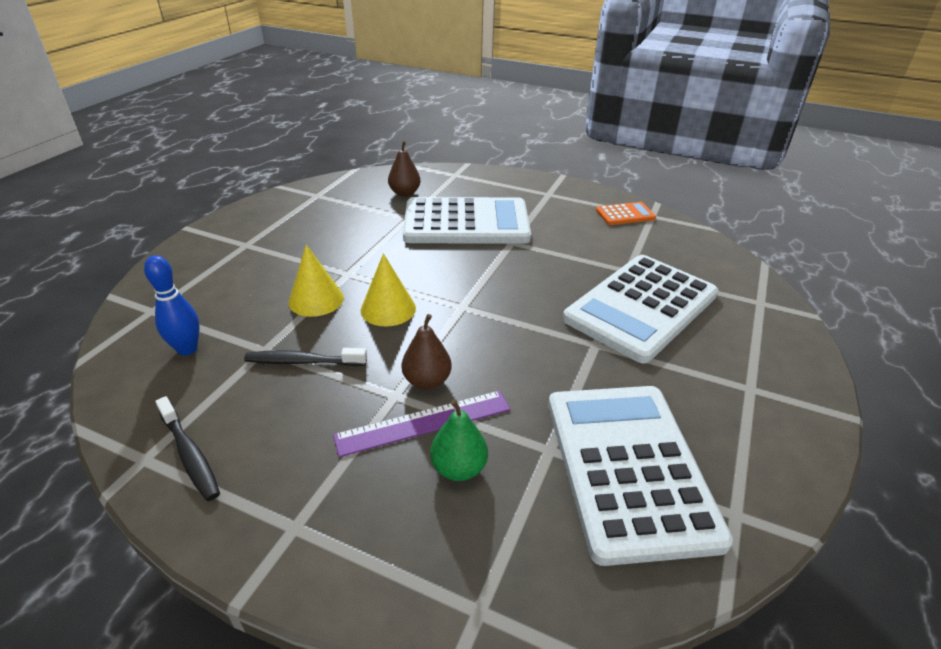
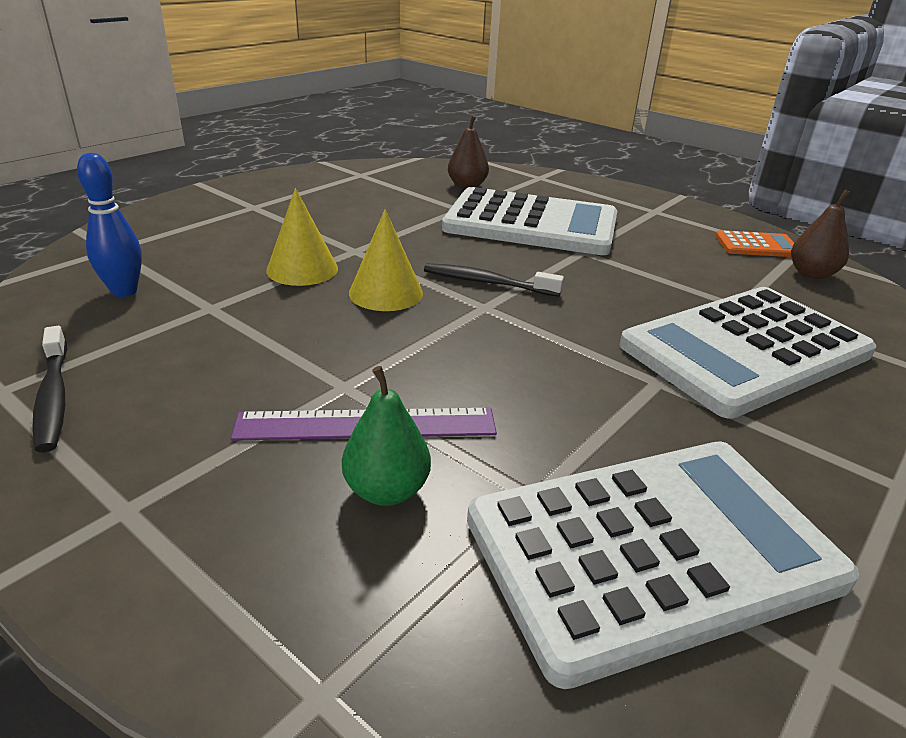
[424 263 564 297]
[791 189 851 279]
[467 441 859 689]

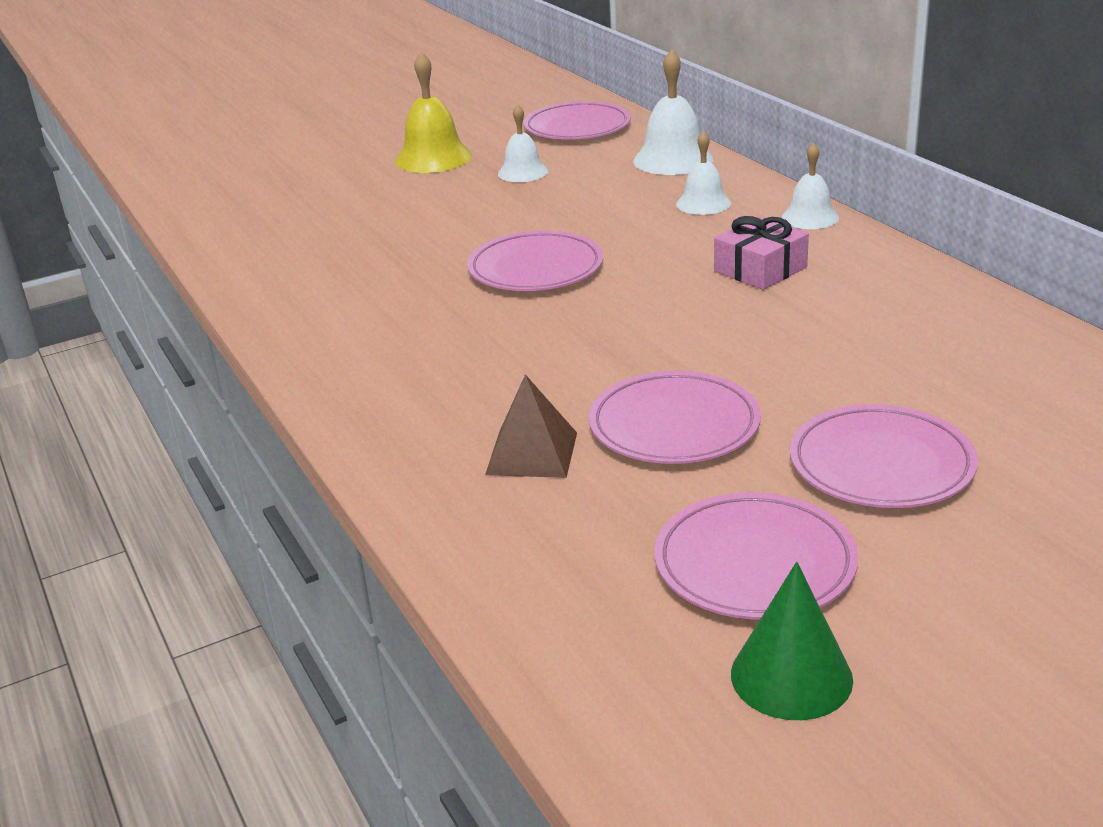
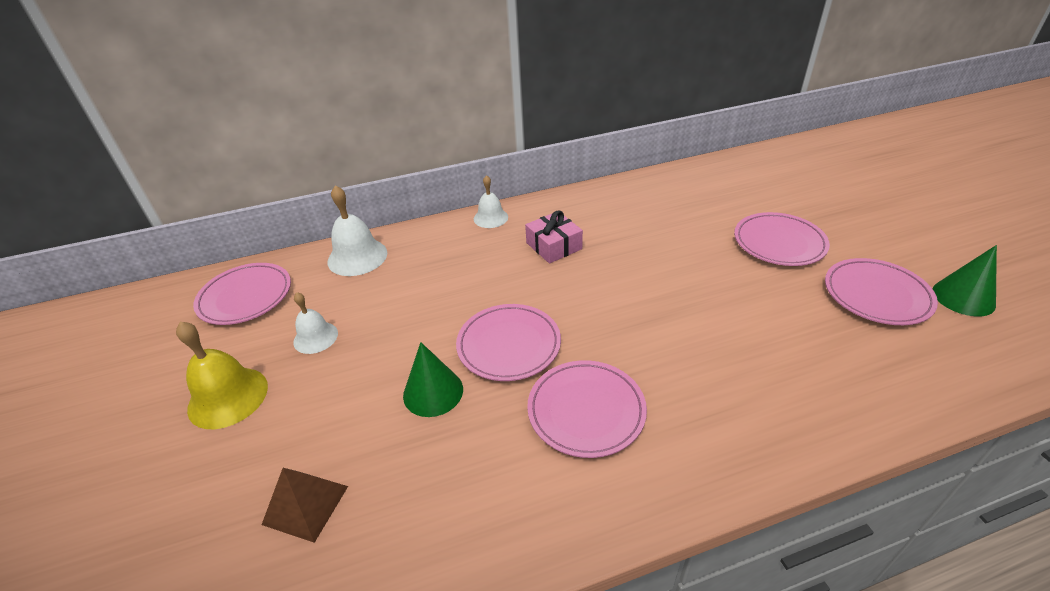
[262 468 348 543]
[527 360 647 458]
[676 131 731 215] (first image)
[403 342 463 417]

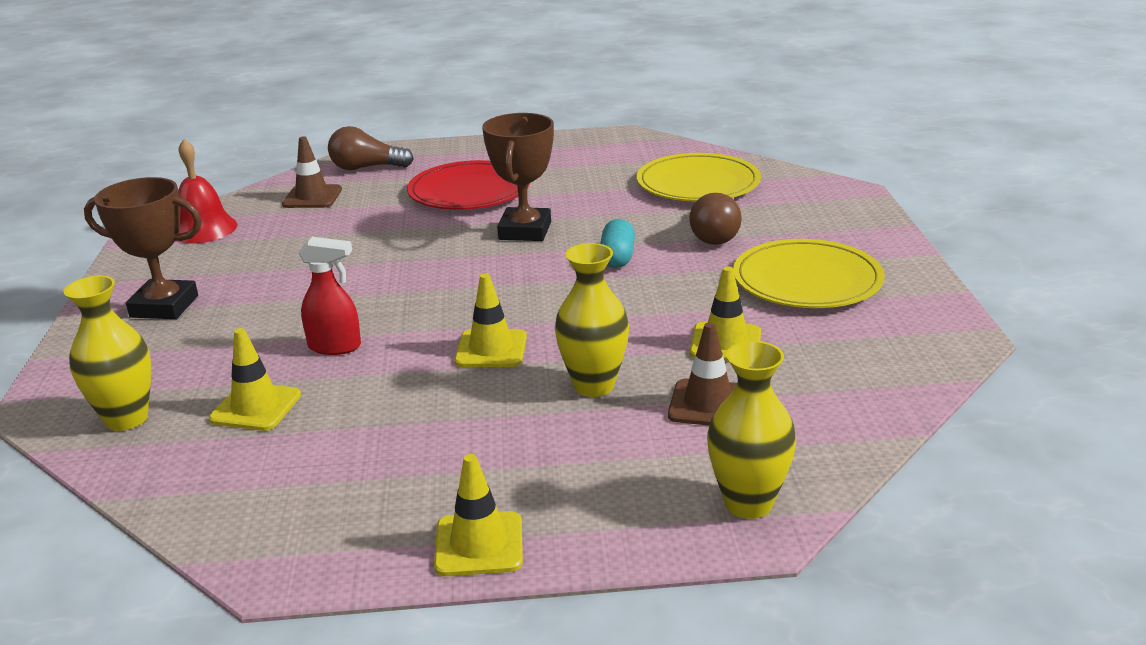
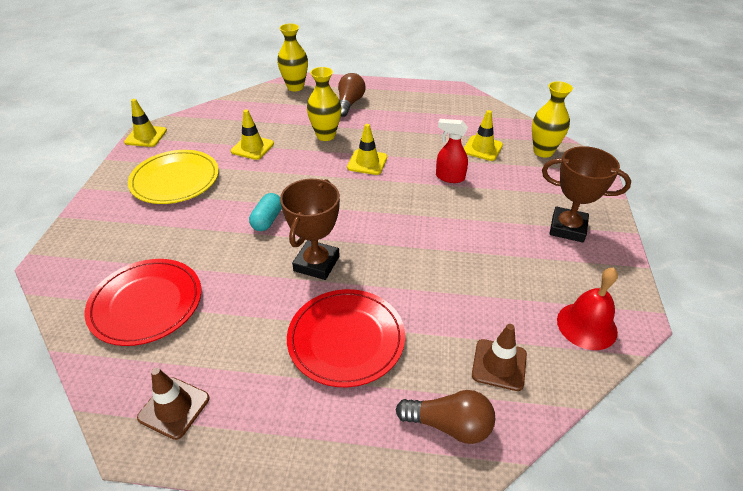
[124 99 167 147]
[85 259 201 346]
[137 368 210 440]
[338 73 366 117]

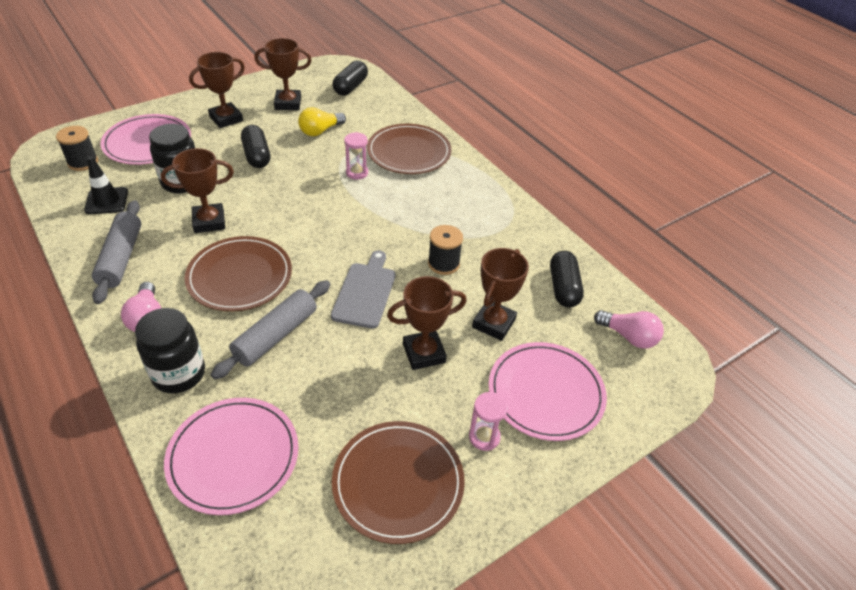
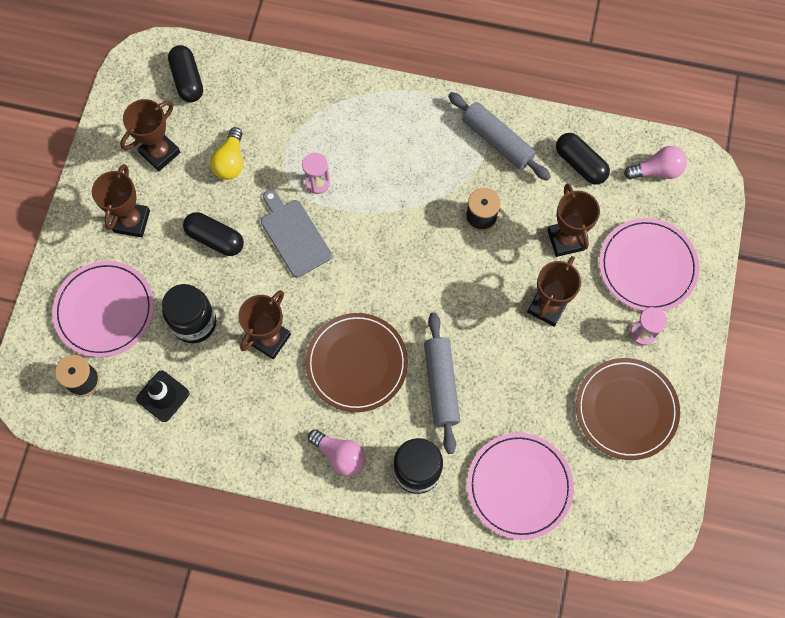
[448 92 551 181]
[261 190 332 277]
[367 124 452 174] (first image)

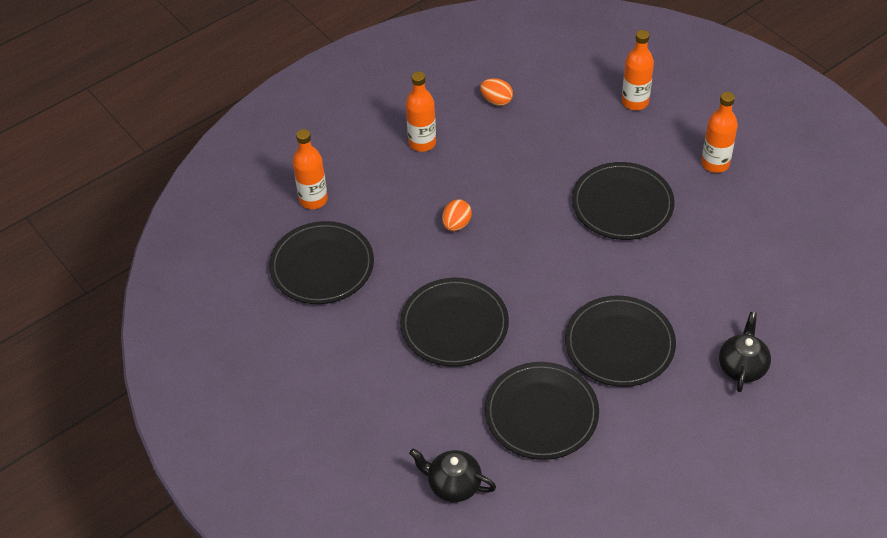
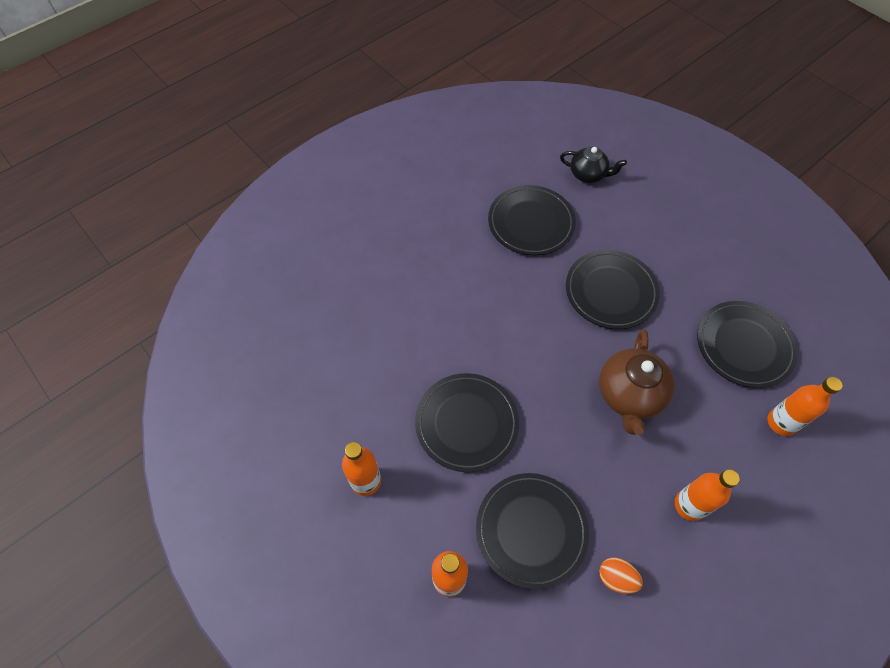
[599 329 674 435]
[476 473 589 590]
[719 312 771 392] (first image)

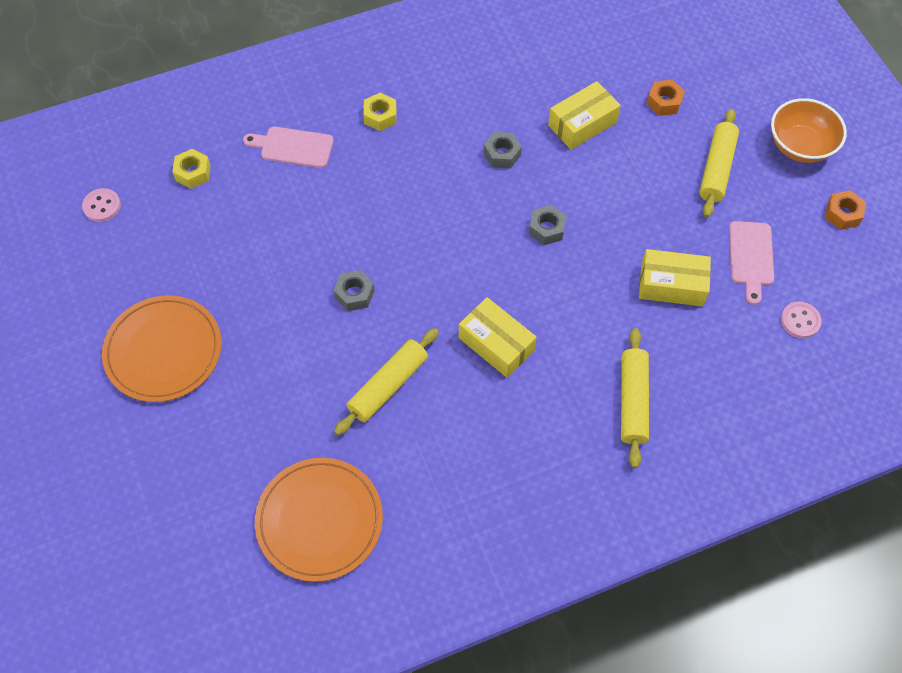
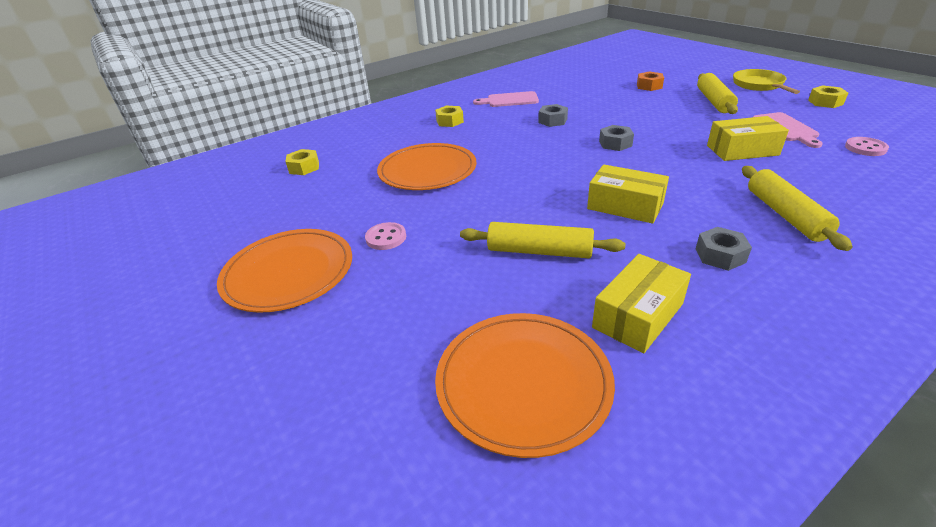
[365 222 406 250]
[473 91 539 107]
[696 227 752 271]
[460 222 625 258]
[592 254 691 353]
[733 69 800 94]
[808 85 848 108]
[377 143 477 190]

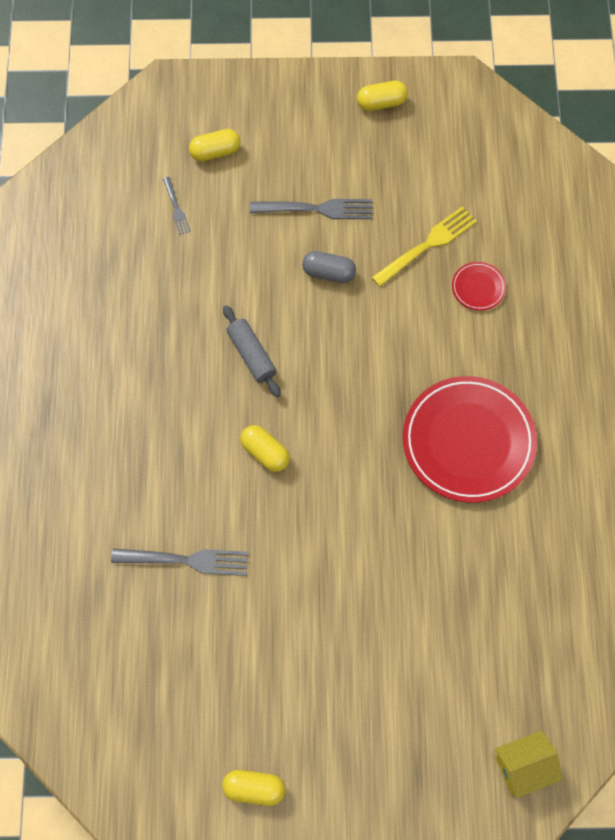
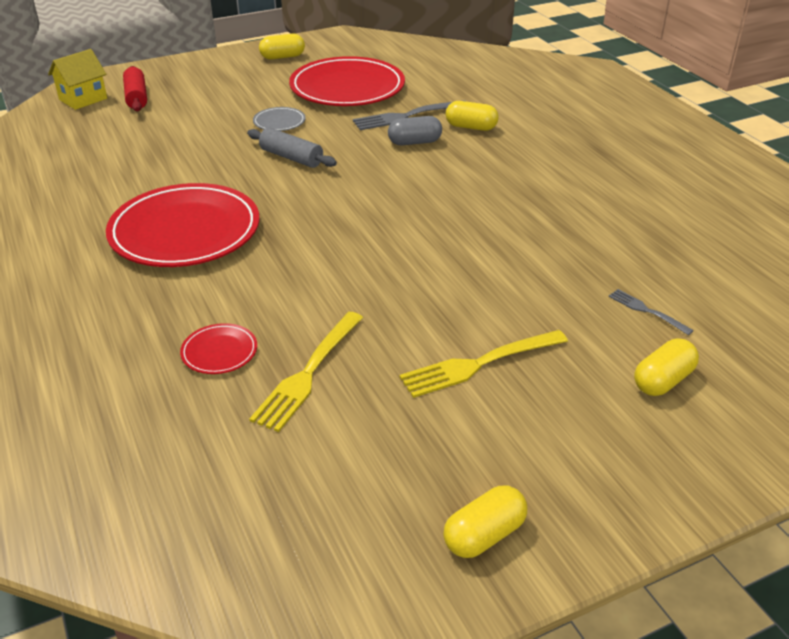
[247 128 337 168]
[446 101 499 131]
[399 330 568 398]
[388 116 442 145]
[123 66 147 111]
[253 107 306 131]
[289 56 405 106]

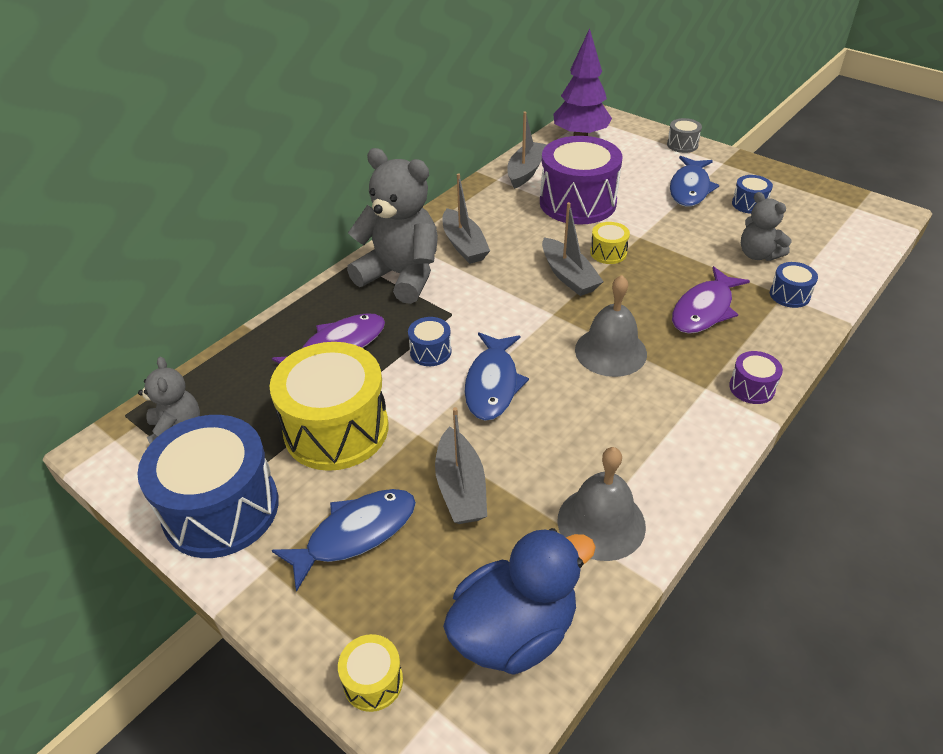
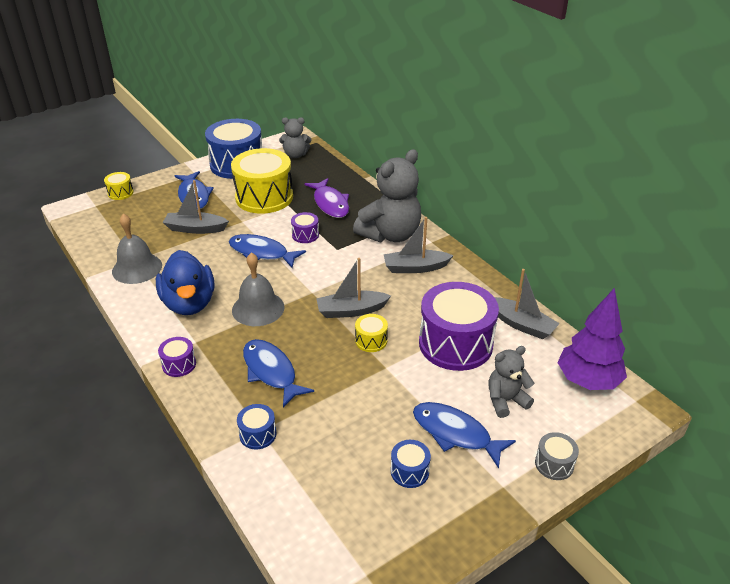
[291 212 319 243]
[156 250 214 315]
[243 339 314 408]
[488 346 534 418]

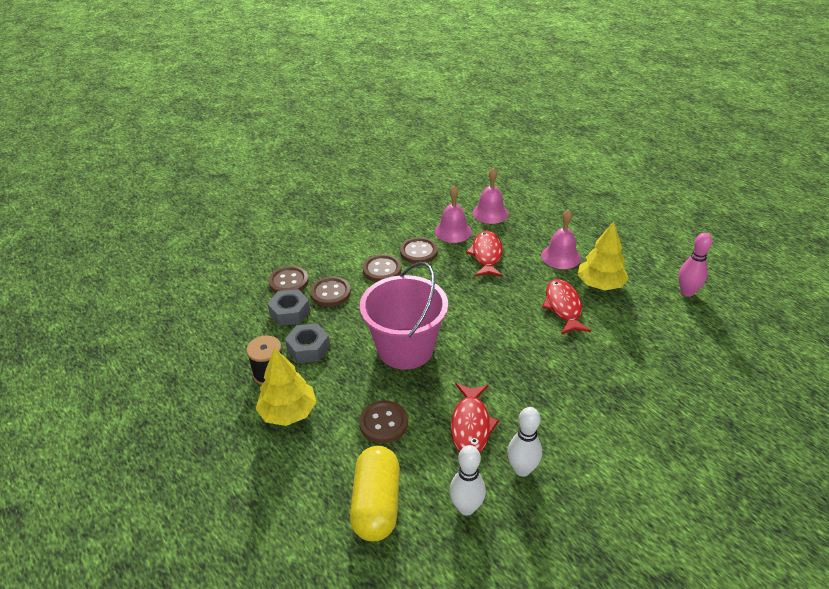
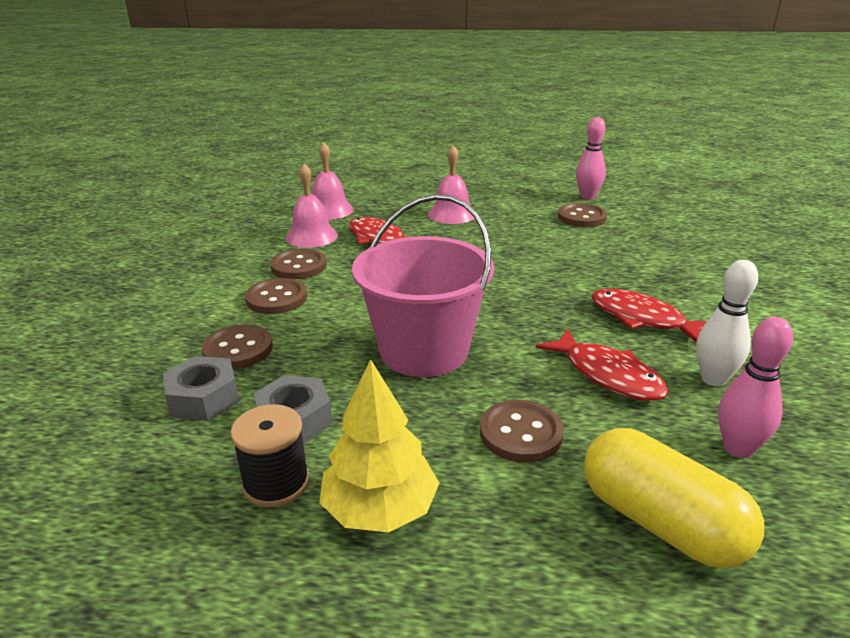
[558 203 607 227]
[718 317 793 458]
[591 289 707 343]
[578 222 629 290] (first image)

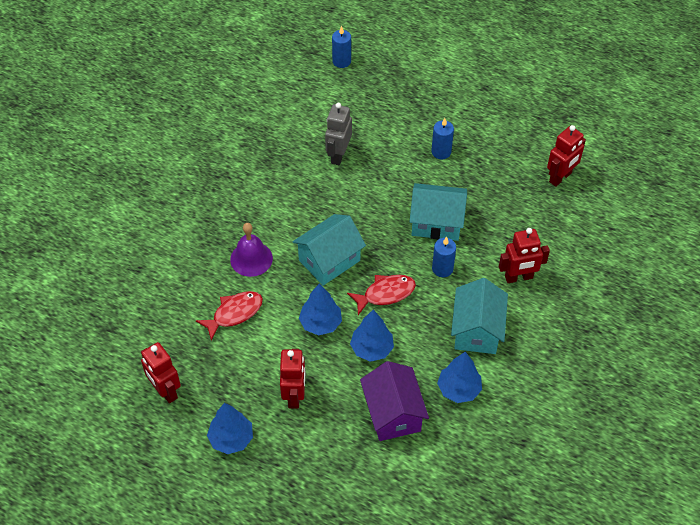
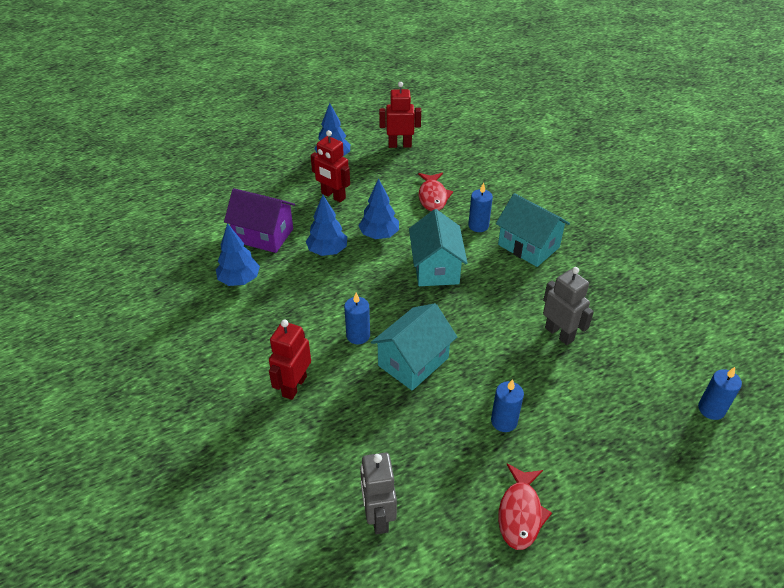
[468 182 493 232]
[498 464 552 550]
[496 193 570 267]
[360 453 397 534]

